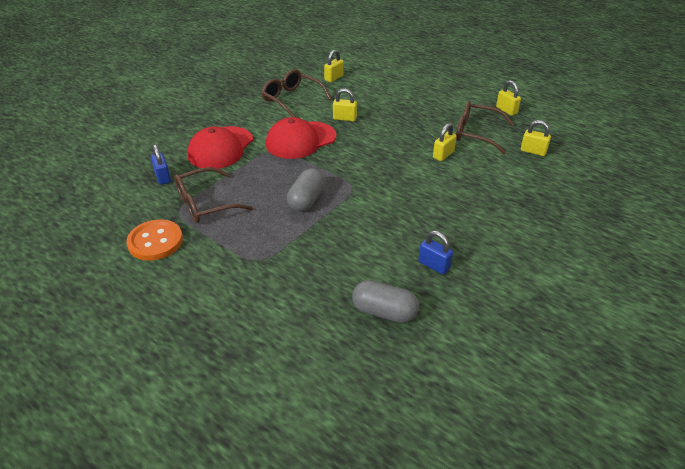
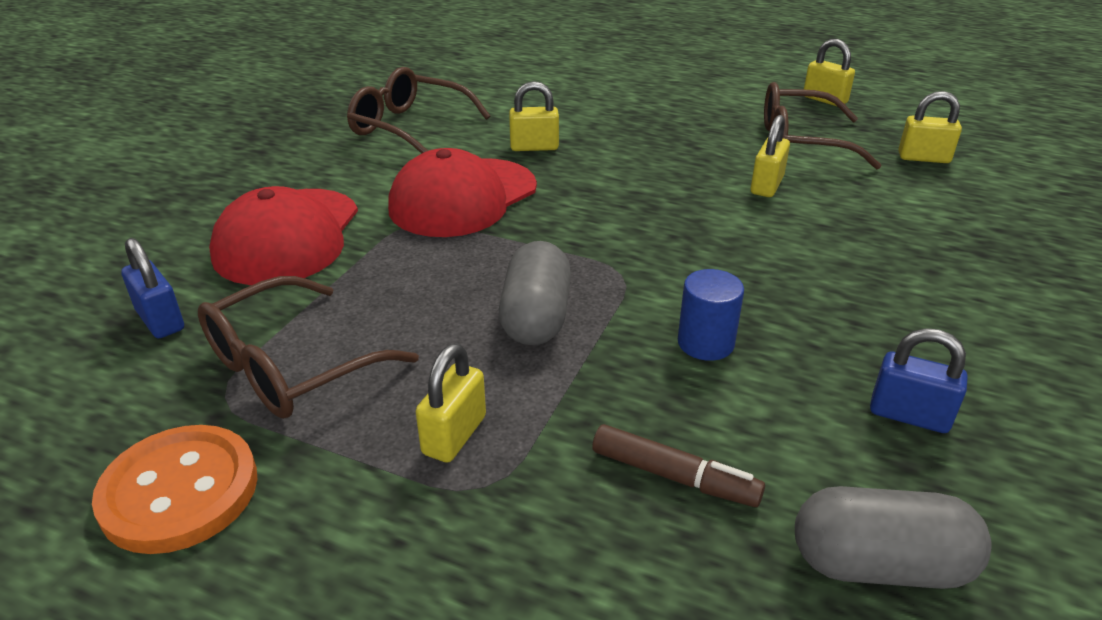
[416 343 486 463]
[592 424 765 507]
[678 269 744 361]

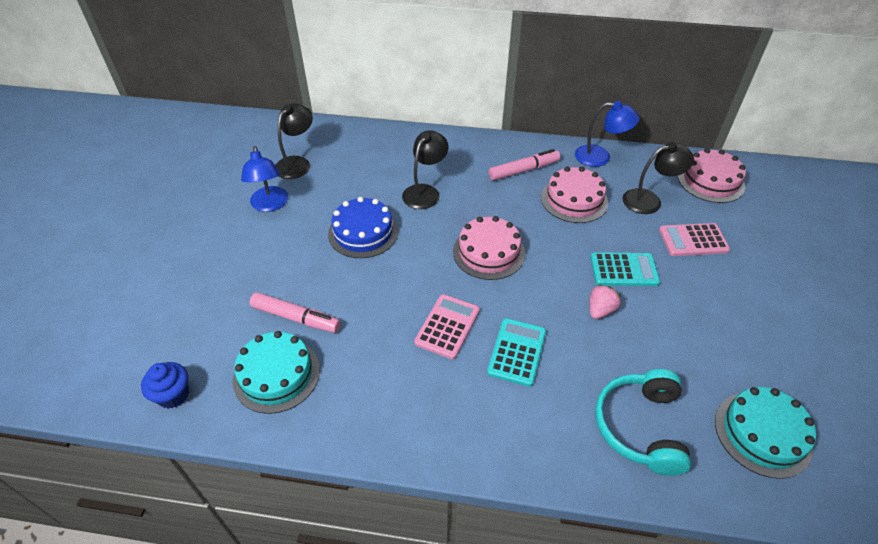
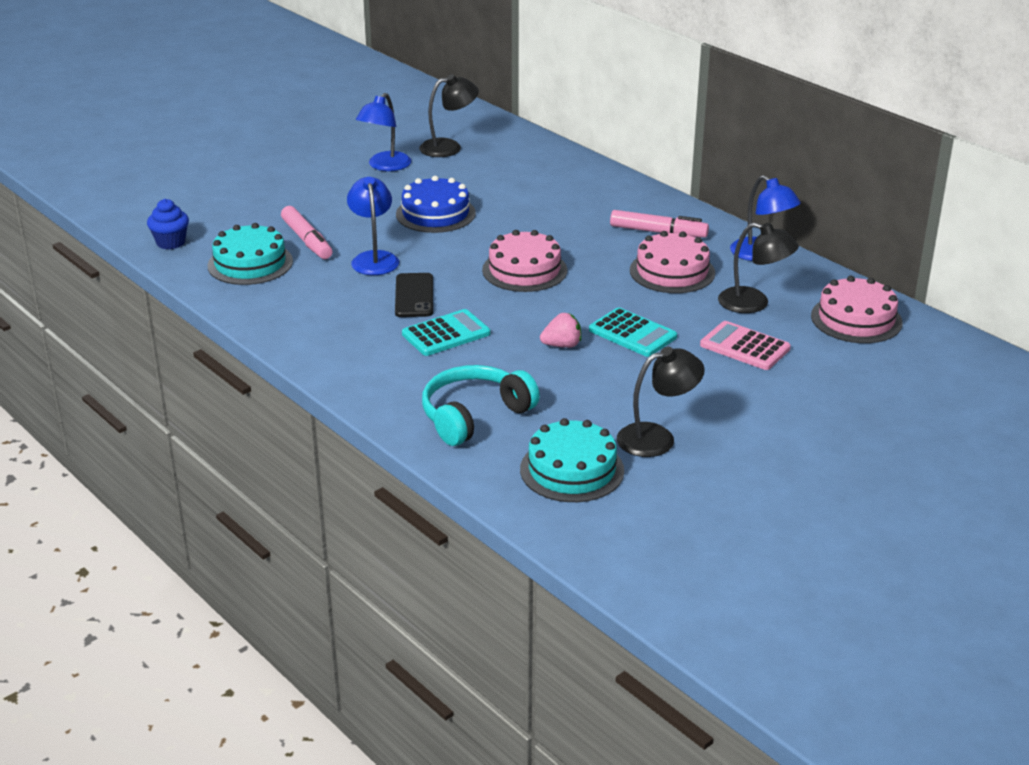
[617 347 705 457]
[395 273 433 317]
[347 177 399 275]

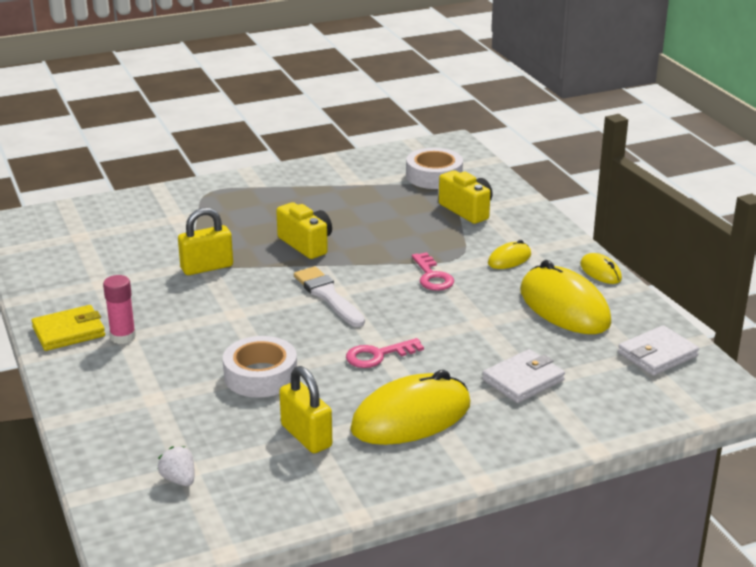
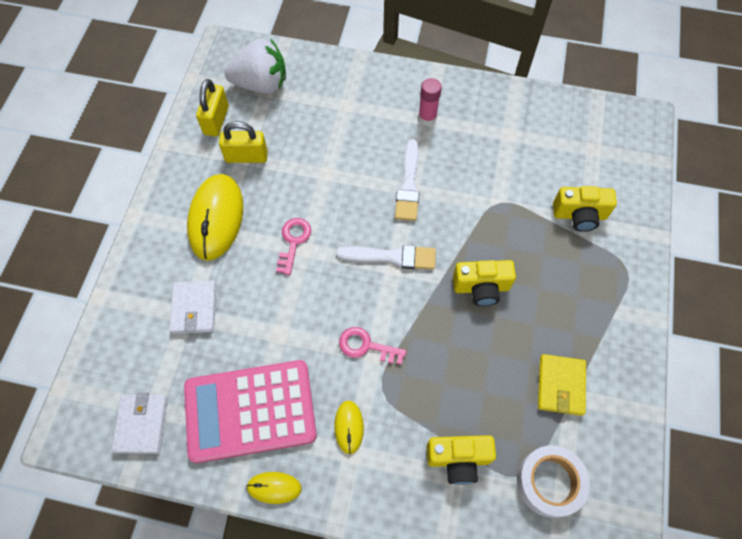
[538 354 586 416]
[224 39 286 94]
[196 79 229 137]
[223 336 297 398] (first image)
[184 360 317 463]
[395 139 420 221]
[553 186 617 232]

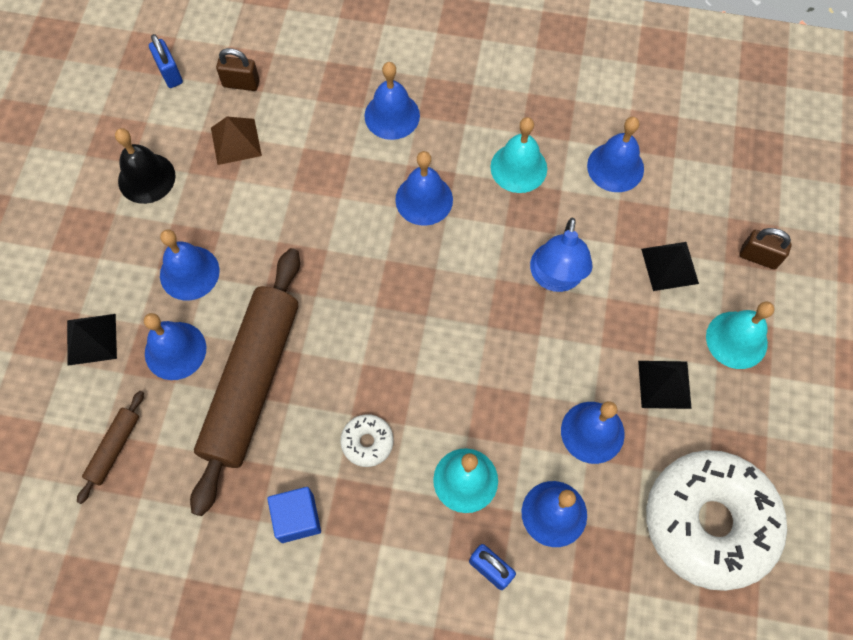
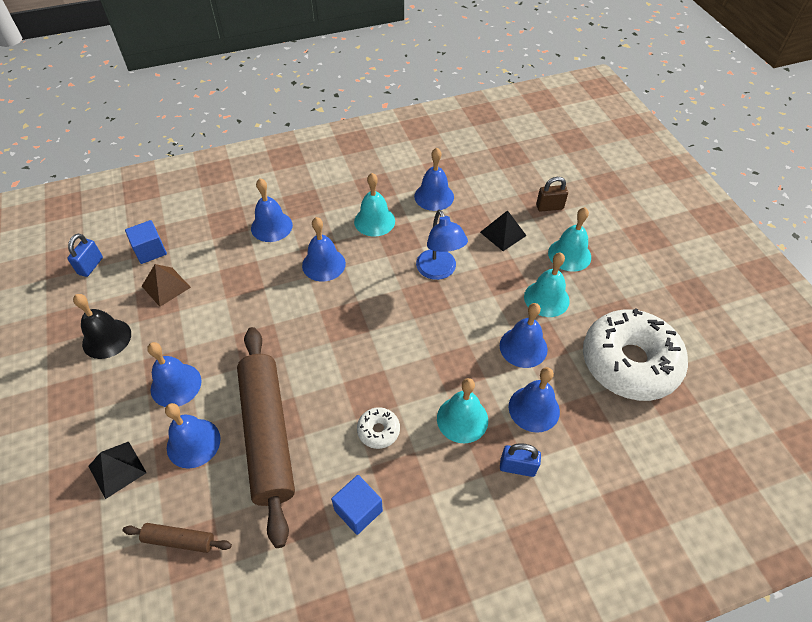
[122 523 232 553]
[67 234 103 277]
[125 220 167 264]
[524 253 570 317]

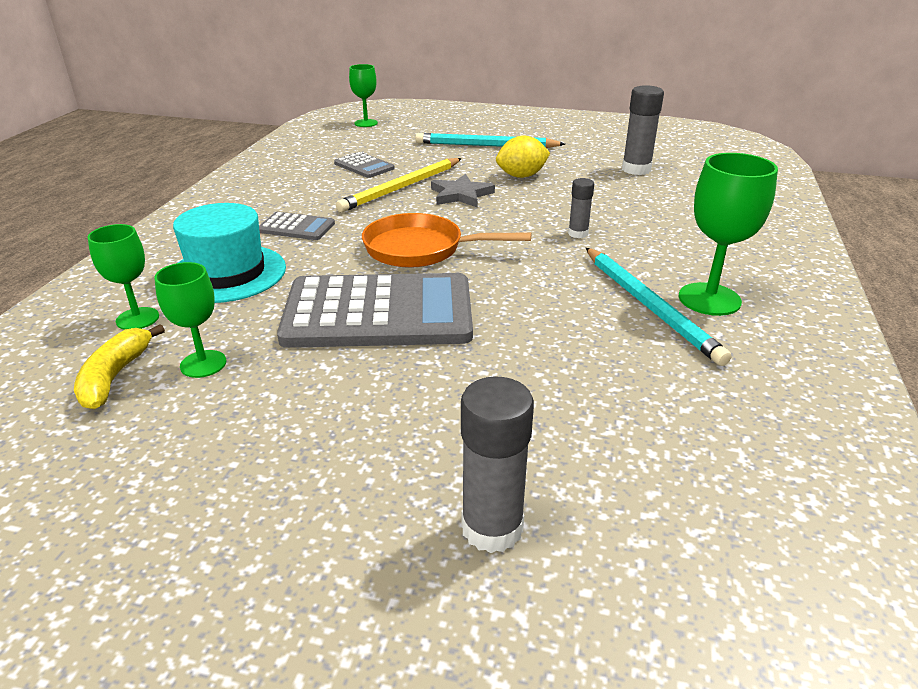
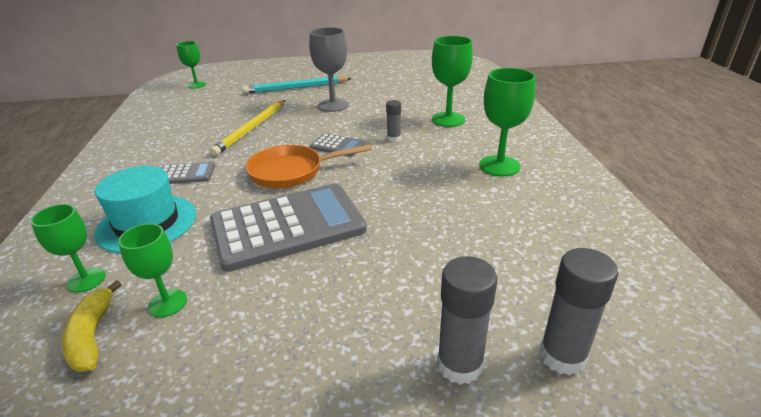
[310 133 365 157]
[431 174 495 208] (first image)
[309 27 349 112]
[586 248 732 366] (first image)
[539 248 618 376]
[432 36 473 127]

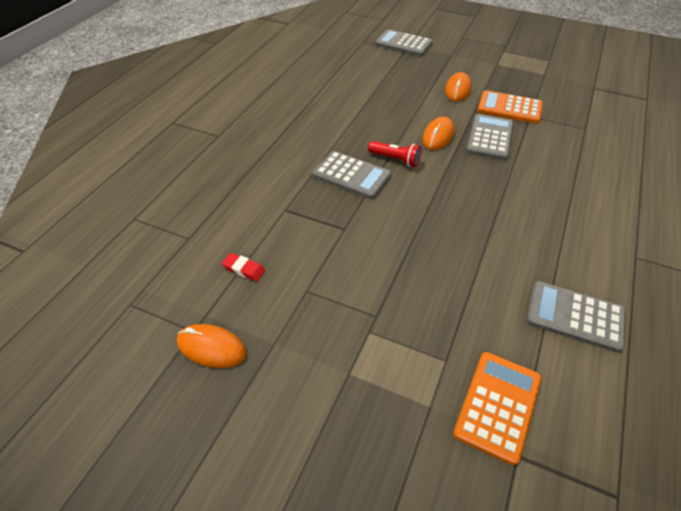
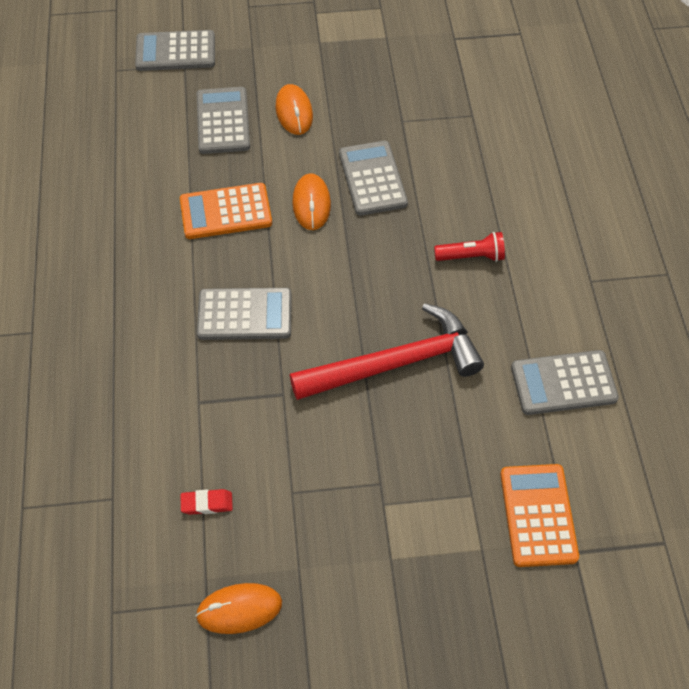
[434 232 505 262]
[180 183 272 239]
[197 87 250 154]
[290 303 484 400]

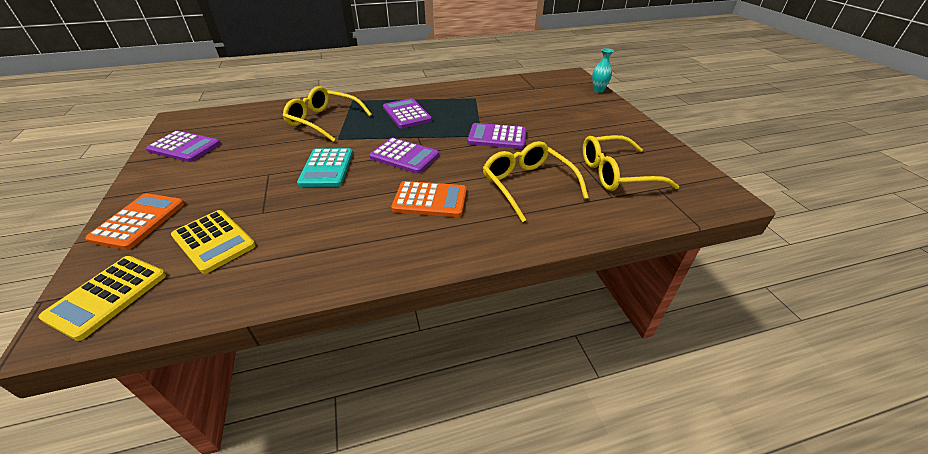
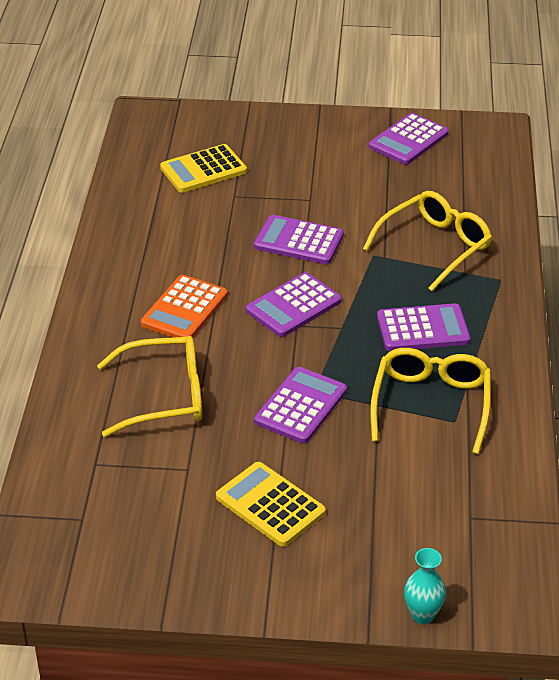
[216 462 326 547]
[85 193 185 250] (first image)
[254 215 344 264]
[370 348 491 454]

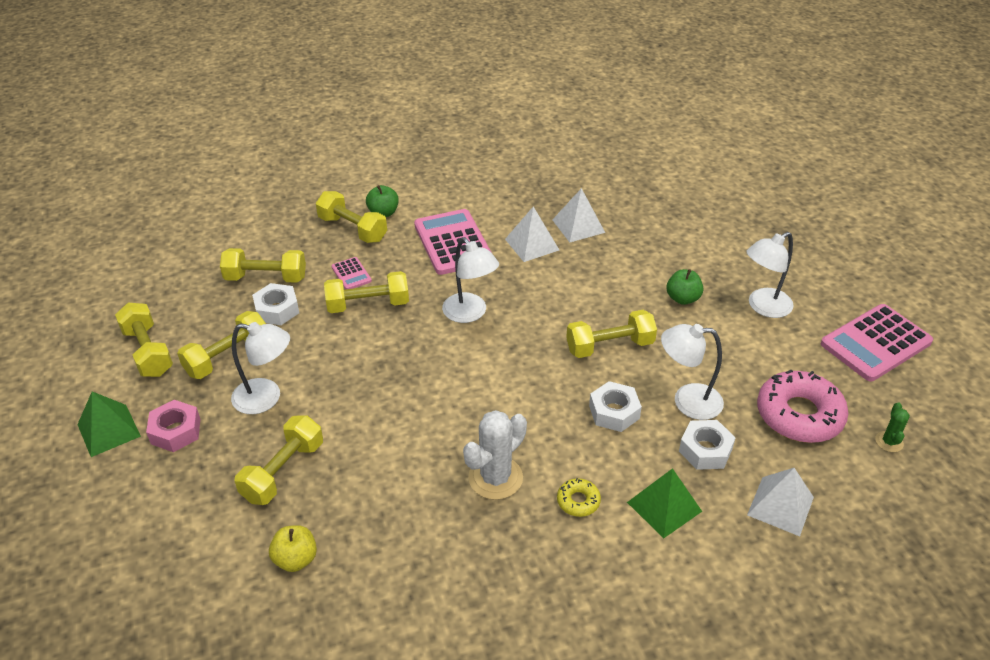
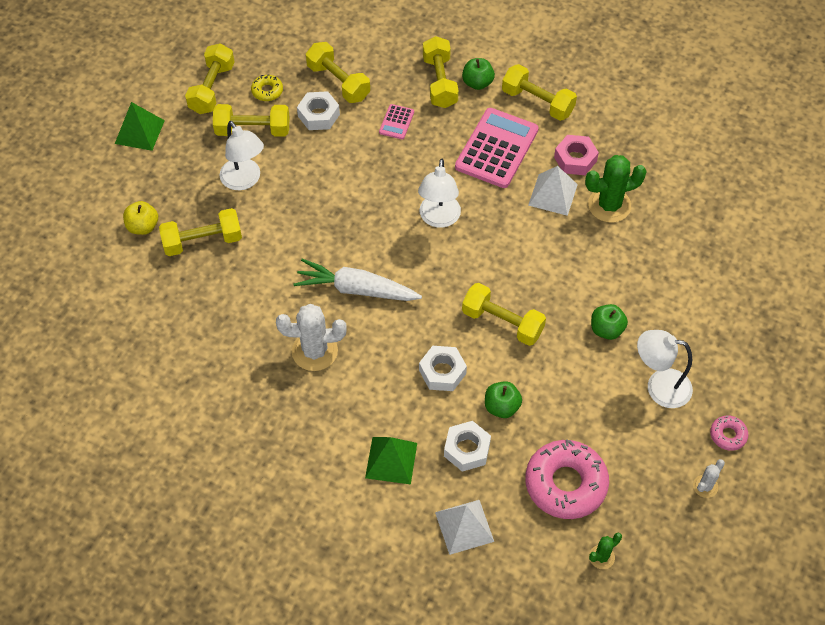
[554 135 599 175]
[123 201 158 235]
[502 64 577 121]
[585 155 647 223]
[251 74 283 101]
[485 381 522 418]
[693 459 725 498]
[294 259 422 301]
[710 416 749 451]

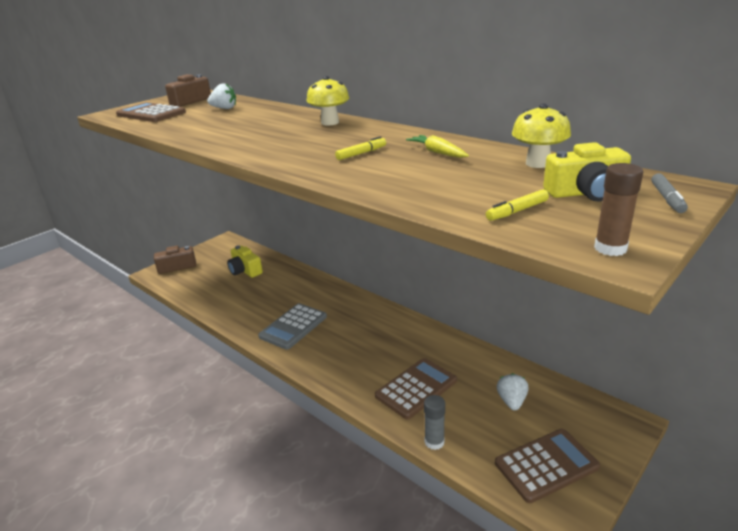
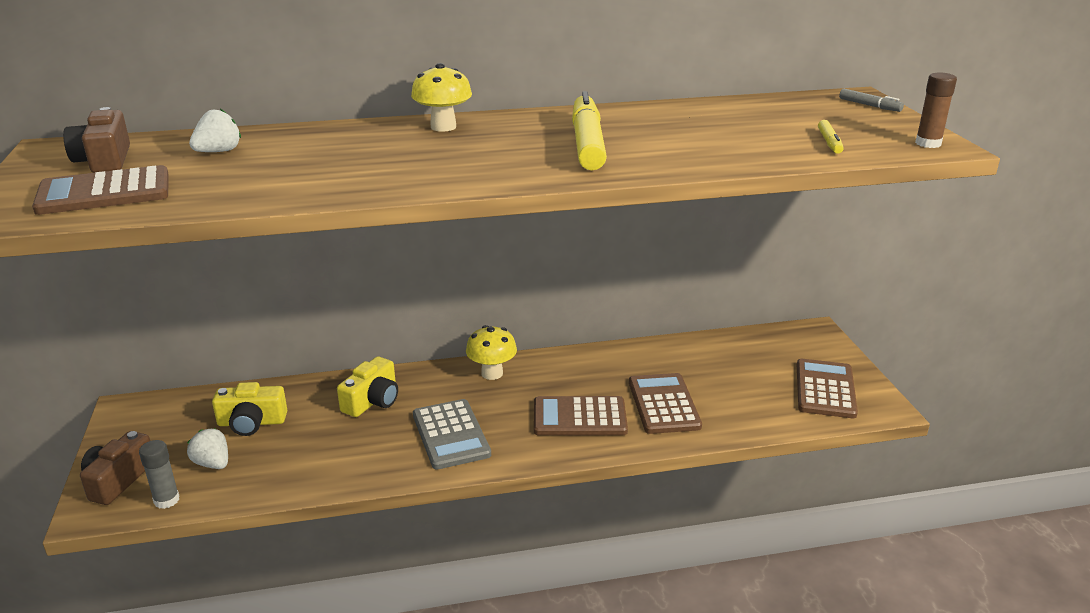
[572 91 607 170]
[406 135 469 158] (first image)
[139 440 180 509]
[187 428 228 469]
[466 325 517 380]
[337 356 398 417]
[534 396 628 436]

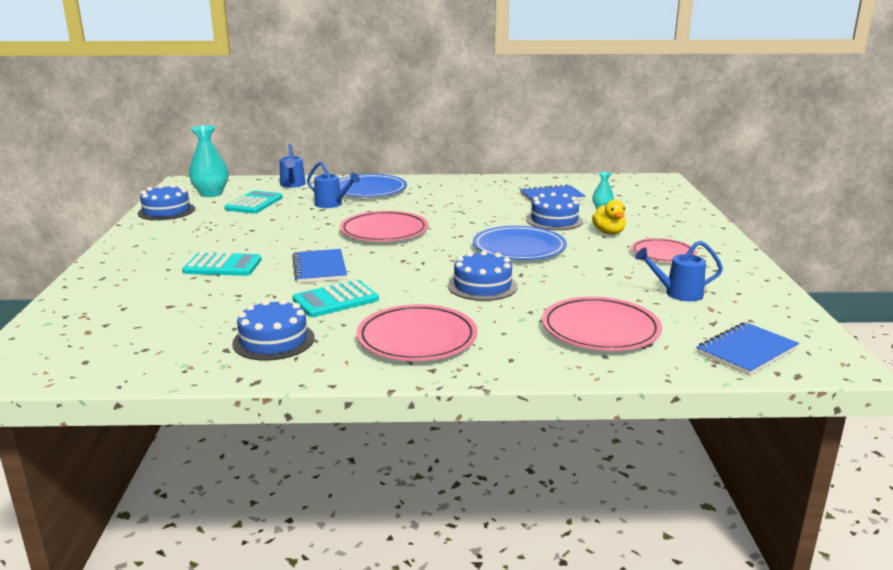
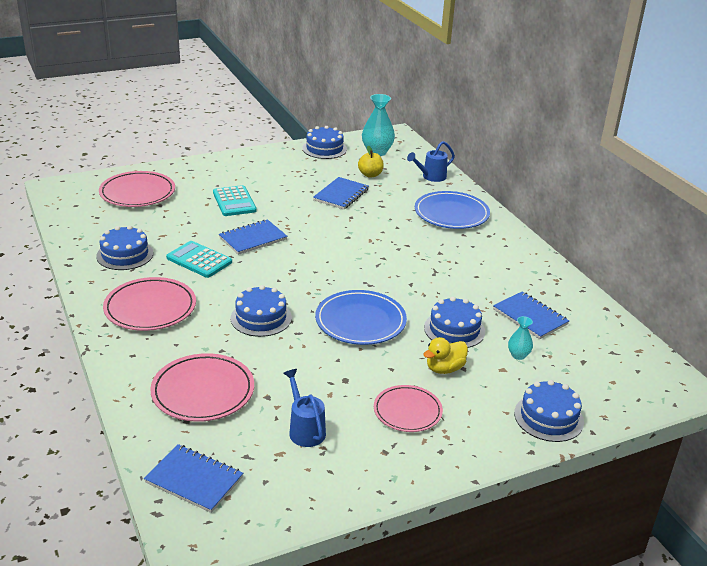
[358 146 384 178]
[307 162 360 208] (first image)
[99 171 175 207]
[313 177 369 209]
[514 380 584 442]

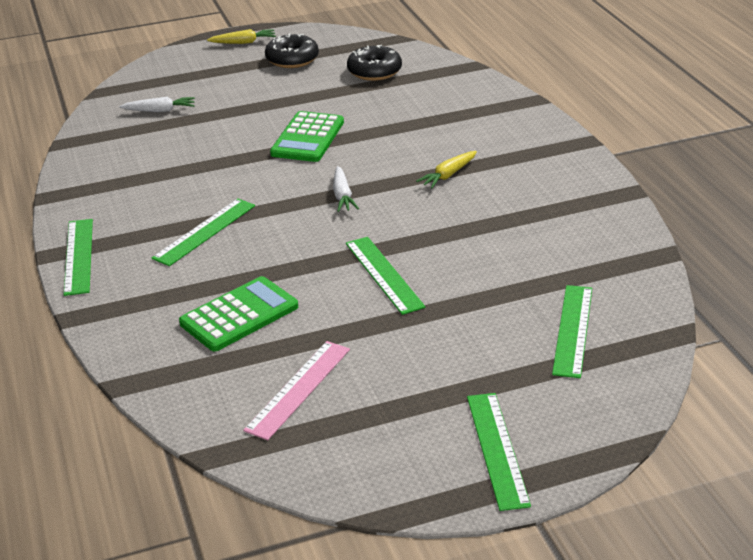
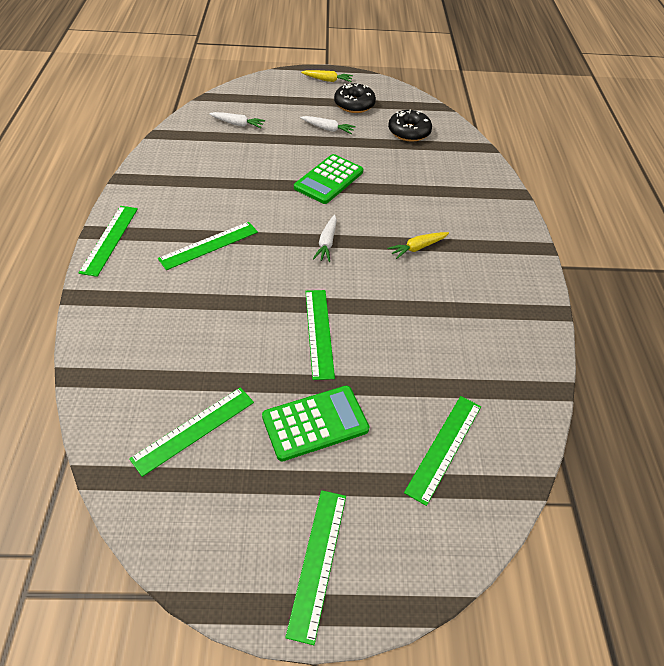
[262 386 370 461]
[129 387 254 477]
[300 116 356 134]

